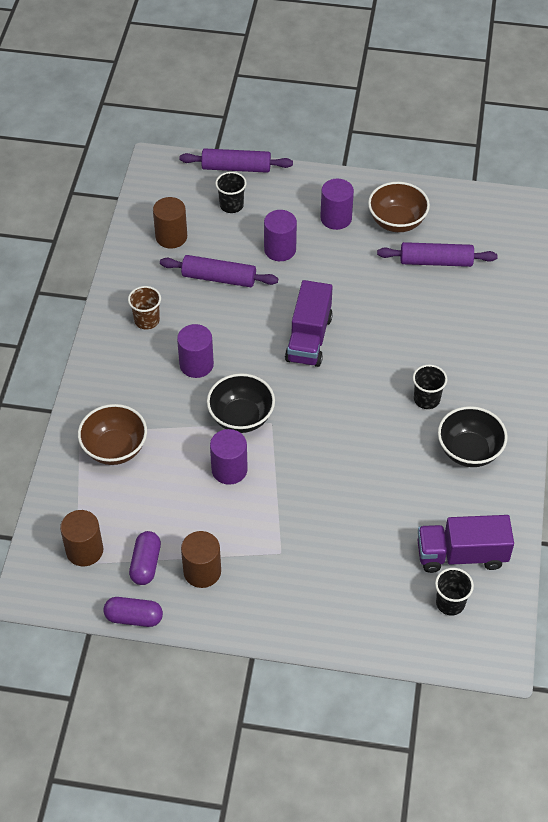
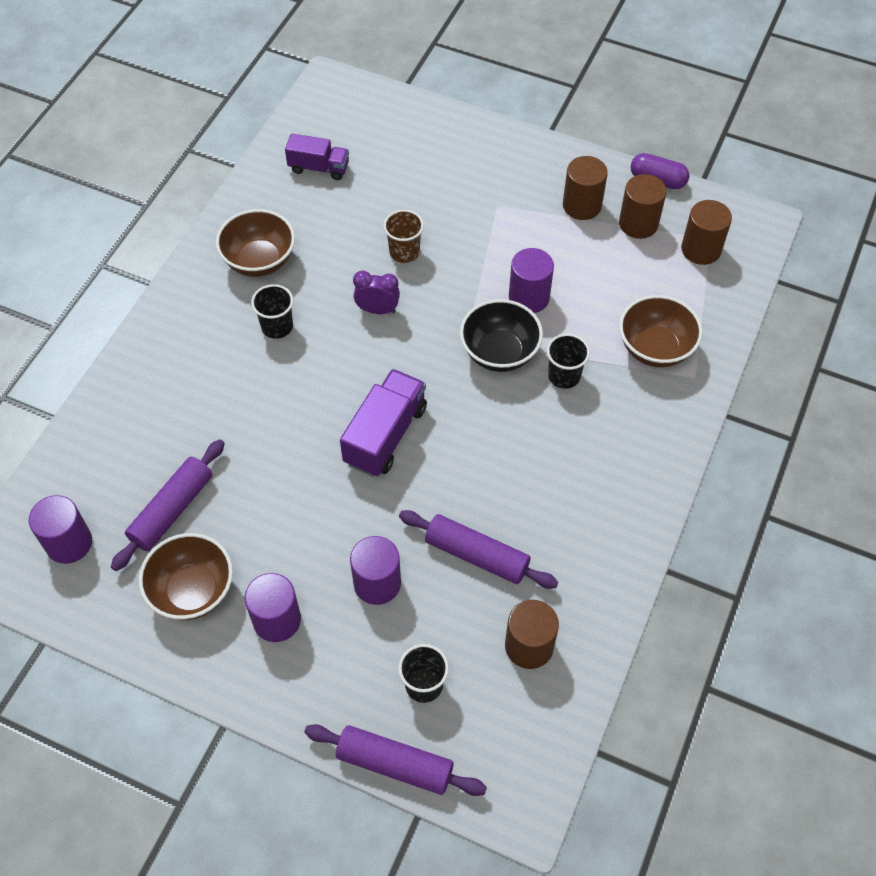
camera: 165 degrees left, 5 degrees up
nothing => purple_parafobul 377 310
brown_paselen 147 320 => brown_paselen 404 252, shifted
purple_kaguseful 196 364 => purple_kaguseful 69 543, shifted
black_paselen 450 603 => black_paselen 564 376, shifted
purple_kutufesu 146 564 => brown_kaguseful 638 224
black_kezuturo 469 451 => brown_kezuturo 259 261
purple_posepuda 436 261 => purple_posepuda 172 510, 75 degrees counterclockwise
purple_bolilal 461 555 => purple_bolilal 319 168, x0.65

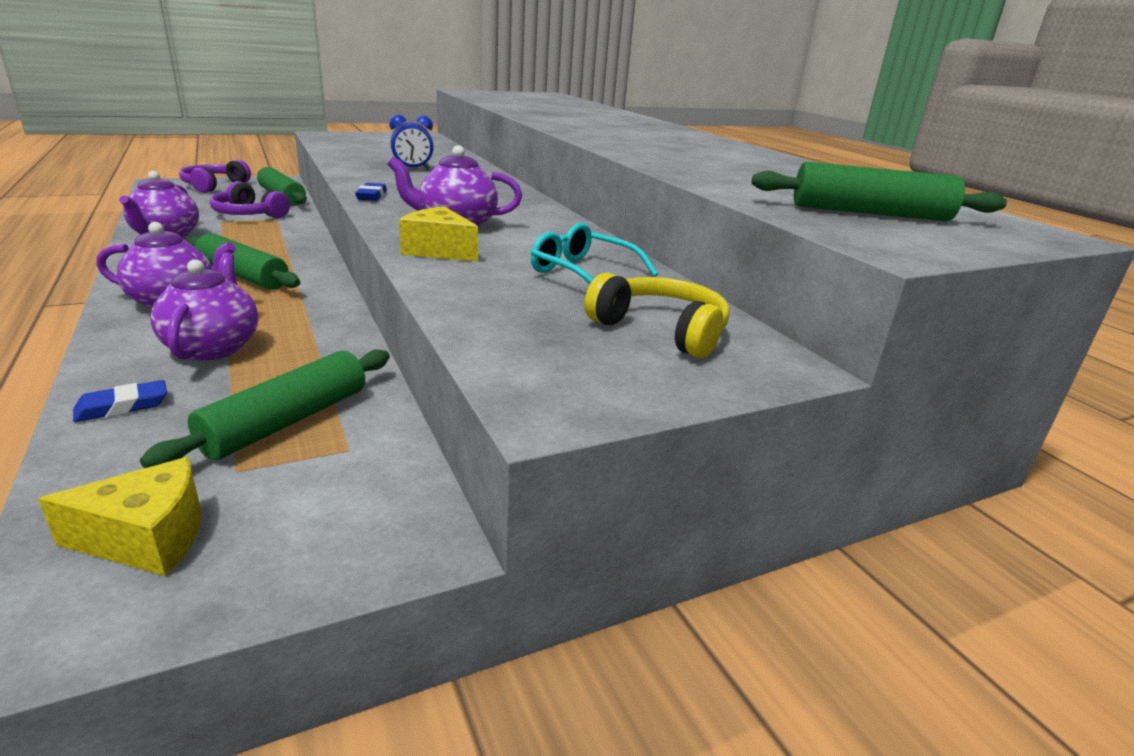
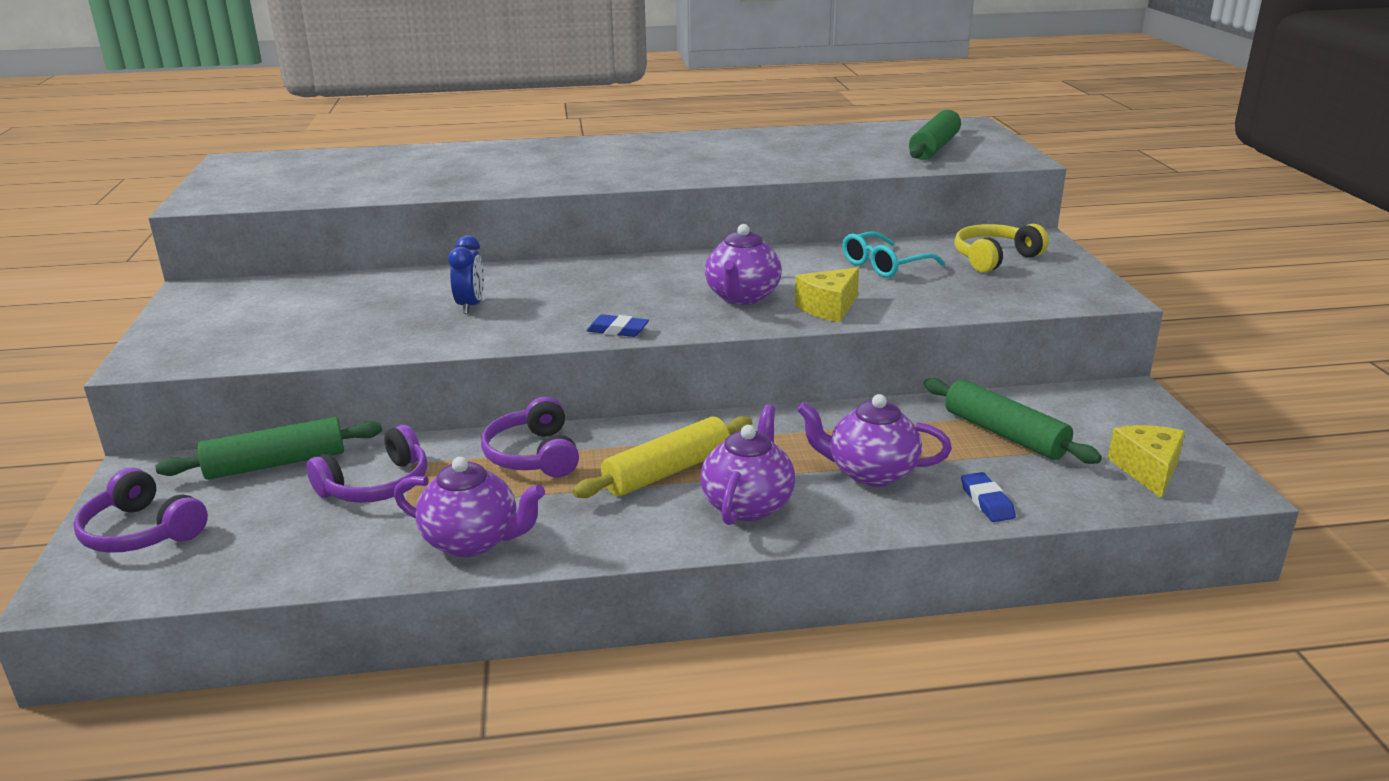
camera: 70 degrees left, 0 degrees up
nothing => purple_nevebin 534 455
green_posepuda 243 276 => yellow_posepuda 667 471

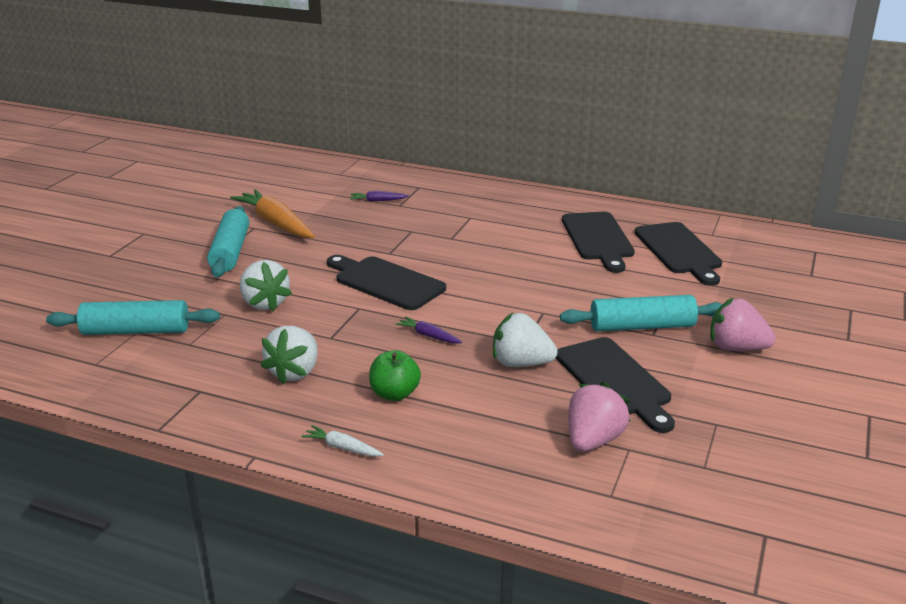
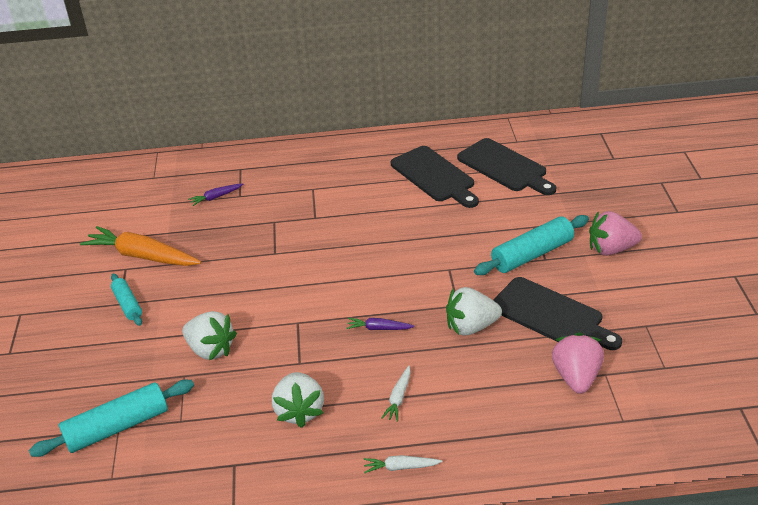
camera: 25 degrees left, 10 degrees up
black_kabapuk 386 282 => nothing
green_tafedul 394 394 => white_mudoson 398 398
turquoise_posepuda 230 252 => turquoise_posepuda 127 304, x0.59

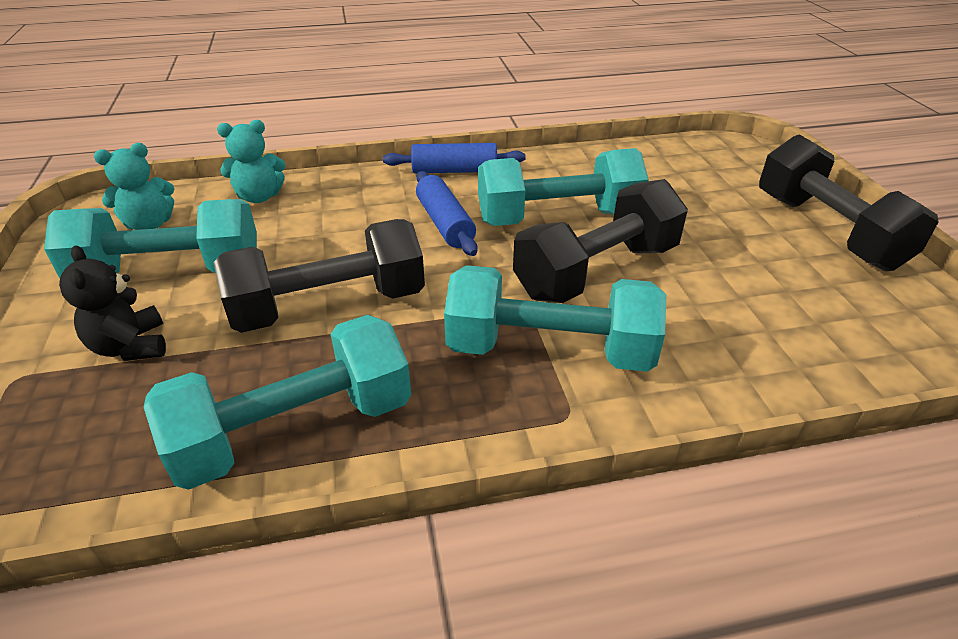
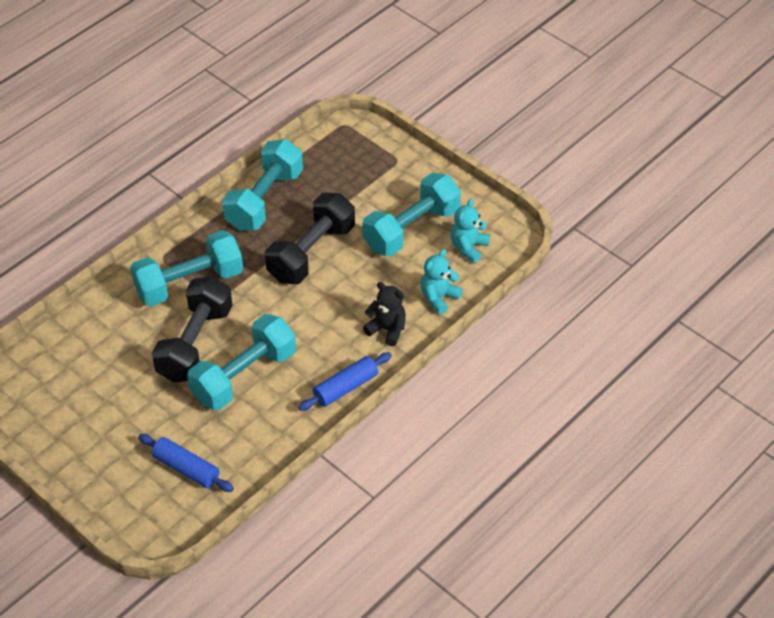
camera: 145 degrees right, 10 degrees up
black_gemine 827 231 => nothing
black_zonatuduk 131 346 => black_zonatuduk 387 329, shifted
blue_posepuda 445 223 => blue_posepuda 186 468, shifted

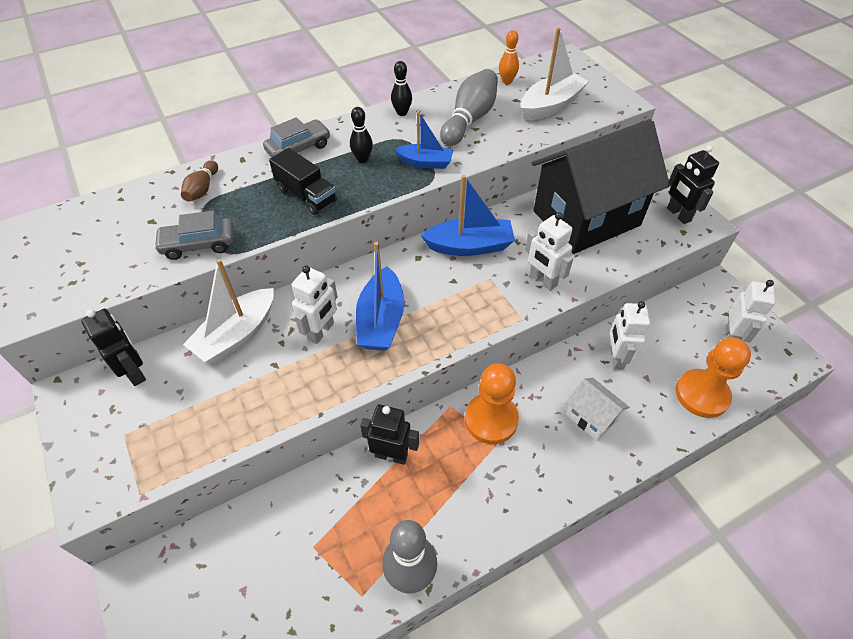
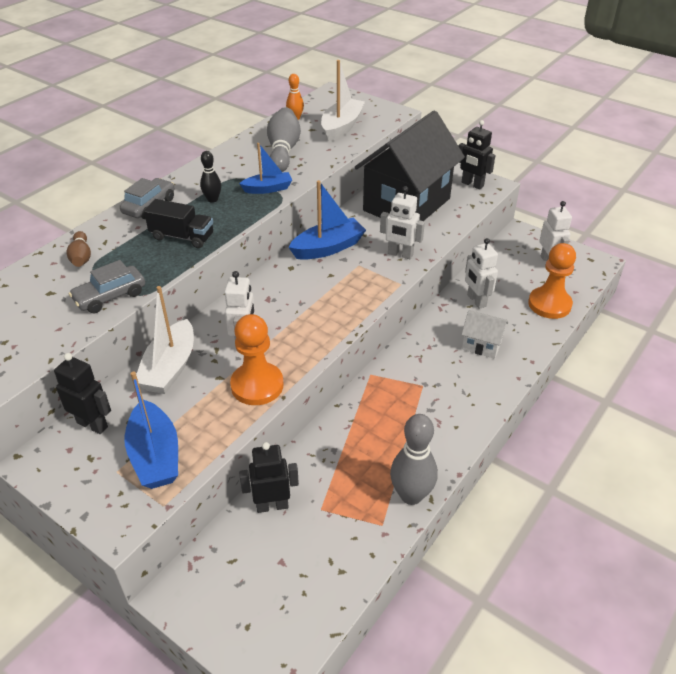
camera: 25 degrees left, 10 degrees down
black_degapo 402 113 => nothing
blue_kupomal 381 320 => blue_kupomal 155 455, shifted
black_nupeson 391 455 => black_nupeson 272 505, shifted
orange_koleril 491 419 => orange_koleril 257 385, shifted

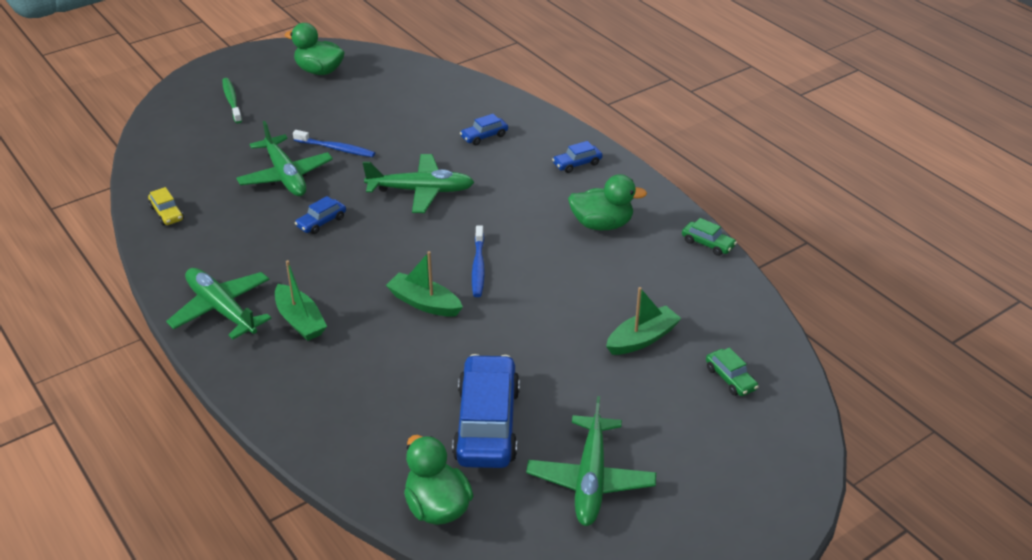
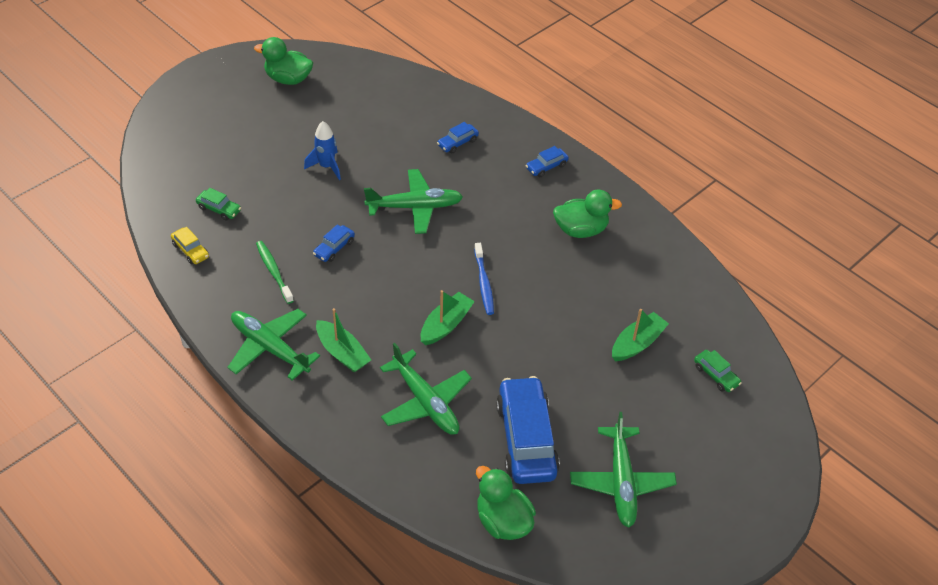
camera: 10 degrees left, 10 degrees up
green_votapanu 232 101 => green_votapanu 274 271, shifted
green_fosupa 285 175 => green_fosupa 425 401, shifted
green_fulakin 708 244 => green_fulakin 219 209, shifted
blue_votapanu 336 148 => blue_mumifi 326 166
green_kupomal 424 303 => green_kupomal 446 325, 105 degrees clockwise

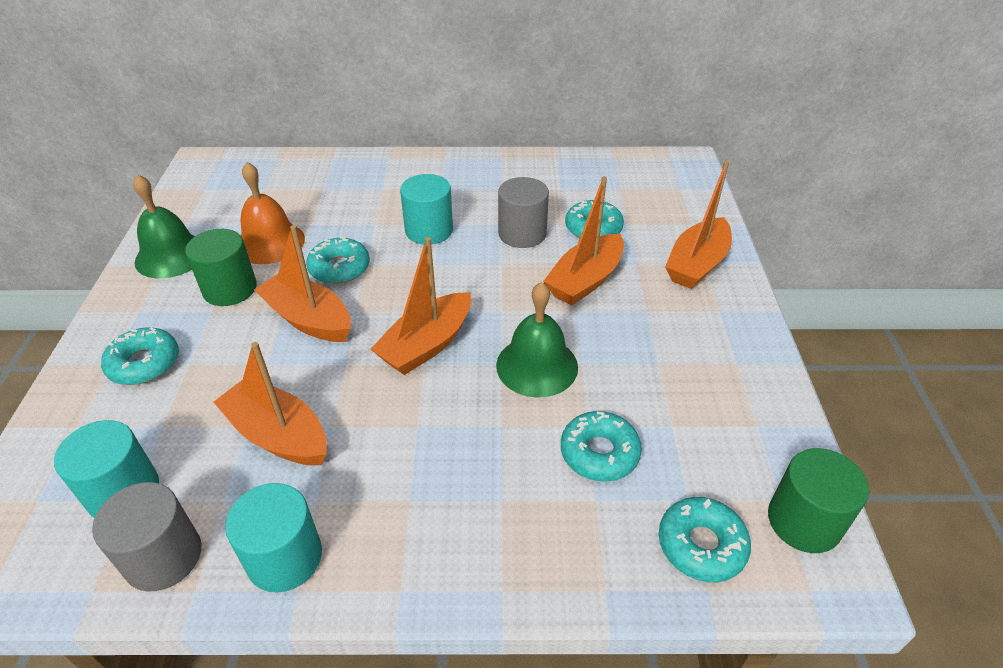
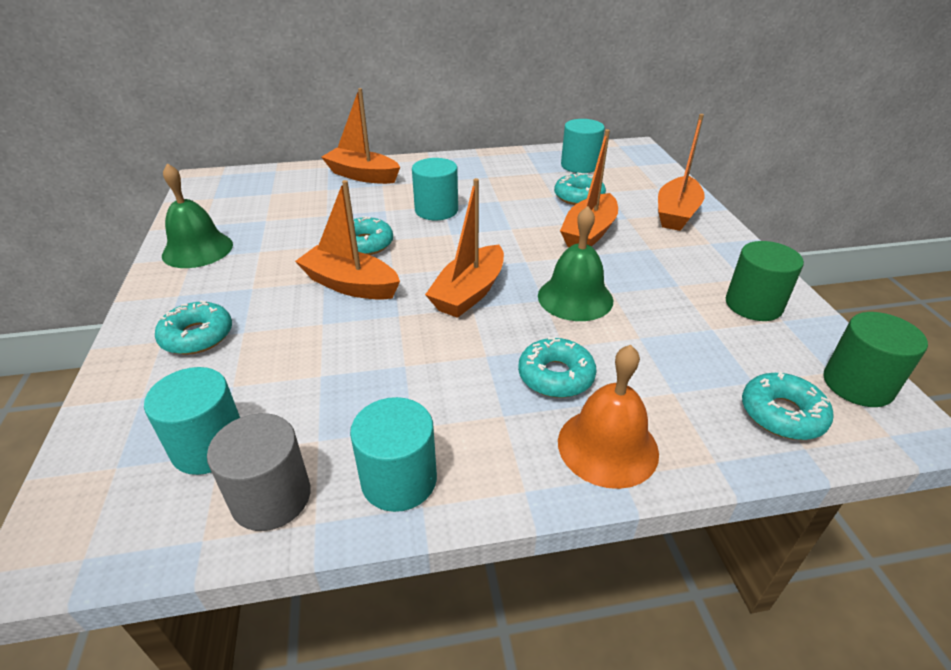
camera: 10 degrees left, 5 degrees down
grey_kaguseful 522 234 => nothing
nothing => turquoise_kaguseful 579 165
green_kaguseful 230 289 => green_kaguseful 753 305, shifted
orange_kupomal 278 435 => orange_kupomal 362 175, shifted
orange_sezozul 270 242 => orange_sezozul 607 446, shifted
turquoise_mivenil 599 453 => turquoise_mivenil 556 376, shifted

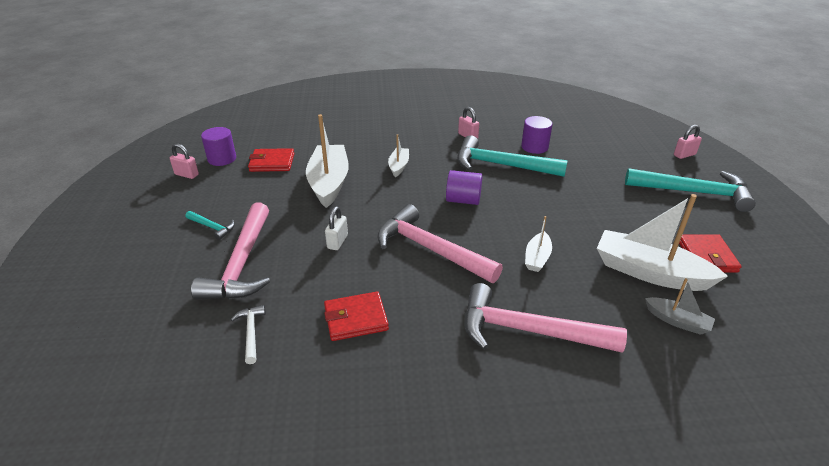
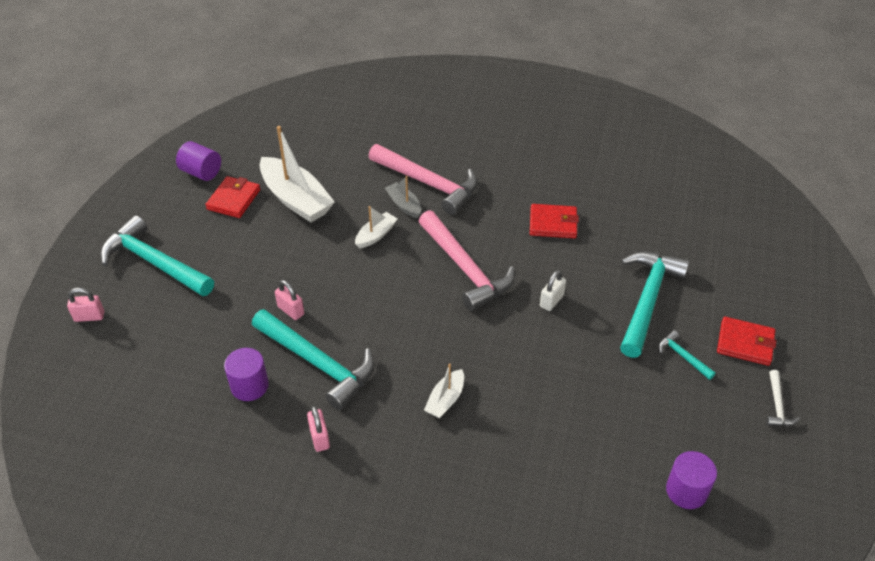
camera: 160 degrees left, 10 degrees up
white_kupomal 329 183 => nothing
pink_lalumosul 186 174 => pink_lalumosul 291 310, shifted
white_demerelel 251 333 => white_demerelel 777 405, shifted
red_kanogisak 272 163 => red_kanogisak 745 343, shifted
purple_kaguseful 463 200 => purple_kaguseful 201 172, shifted
grey_kupomal 677 321 => grey_kupomal 404 205, shifted
pink_demerelel 242 263 => turquoise_demerelel 647 300

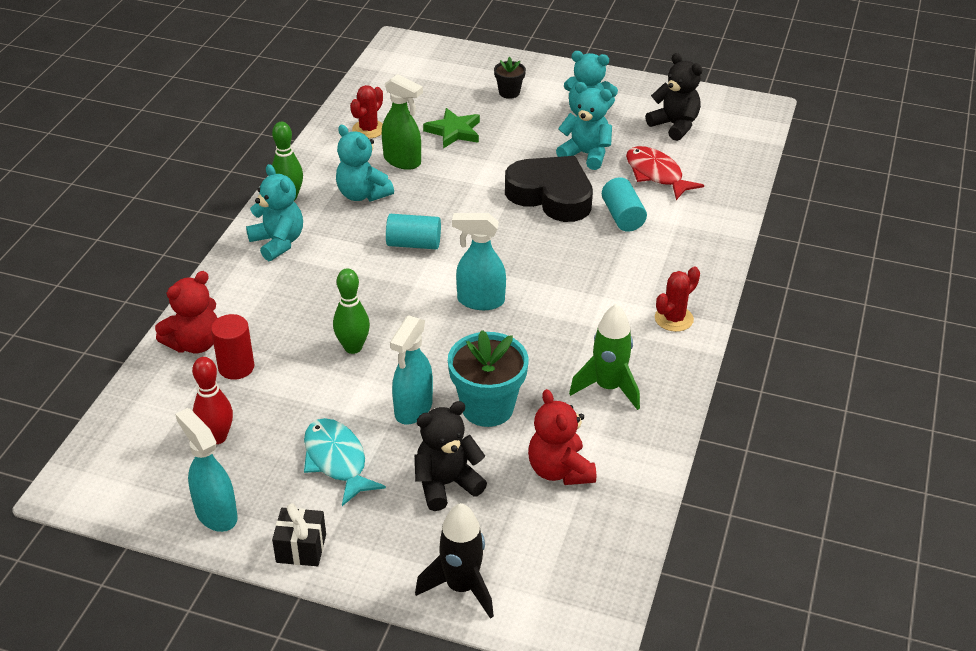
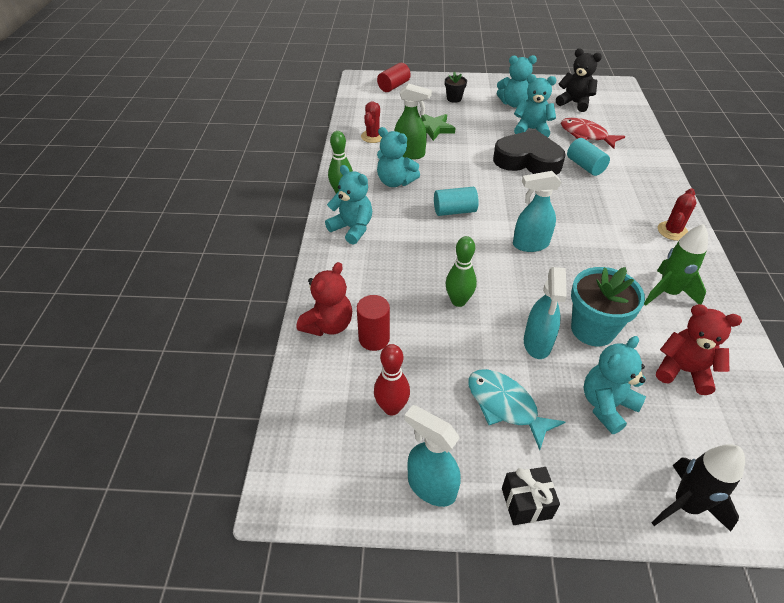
camera: 15 degrees left, 5 degrees up
nothing => red_kaguseful 393 86
black_zonatuduk 446 484 => turquoise_zonatuduk 606 405
red_zonatuduk 559 470 => red_zonatuduk 683 371, 150 degrees clockwise

